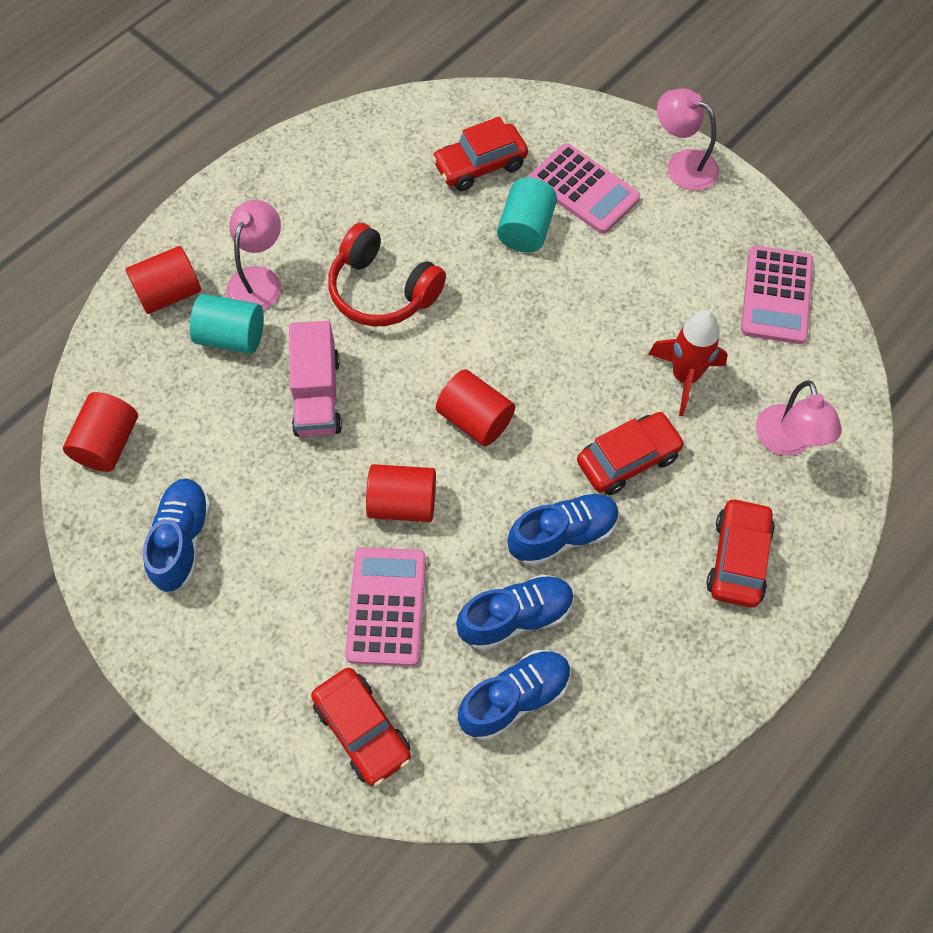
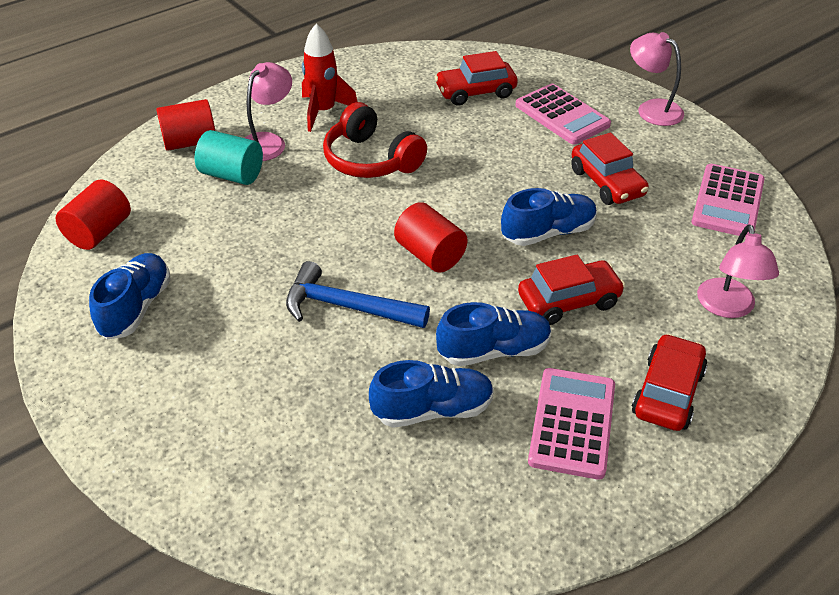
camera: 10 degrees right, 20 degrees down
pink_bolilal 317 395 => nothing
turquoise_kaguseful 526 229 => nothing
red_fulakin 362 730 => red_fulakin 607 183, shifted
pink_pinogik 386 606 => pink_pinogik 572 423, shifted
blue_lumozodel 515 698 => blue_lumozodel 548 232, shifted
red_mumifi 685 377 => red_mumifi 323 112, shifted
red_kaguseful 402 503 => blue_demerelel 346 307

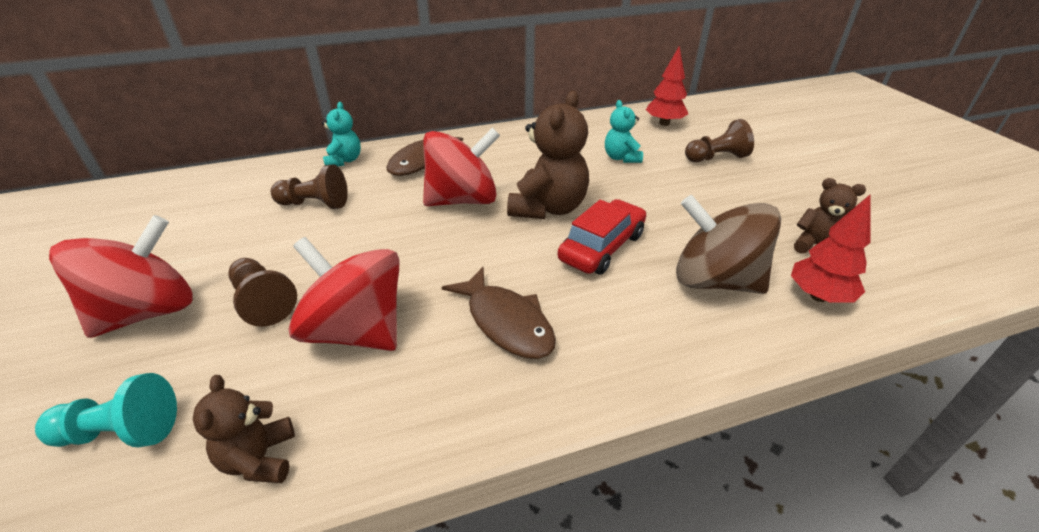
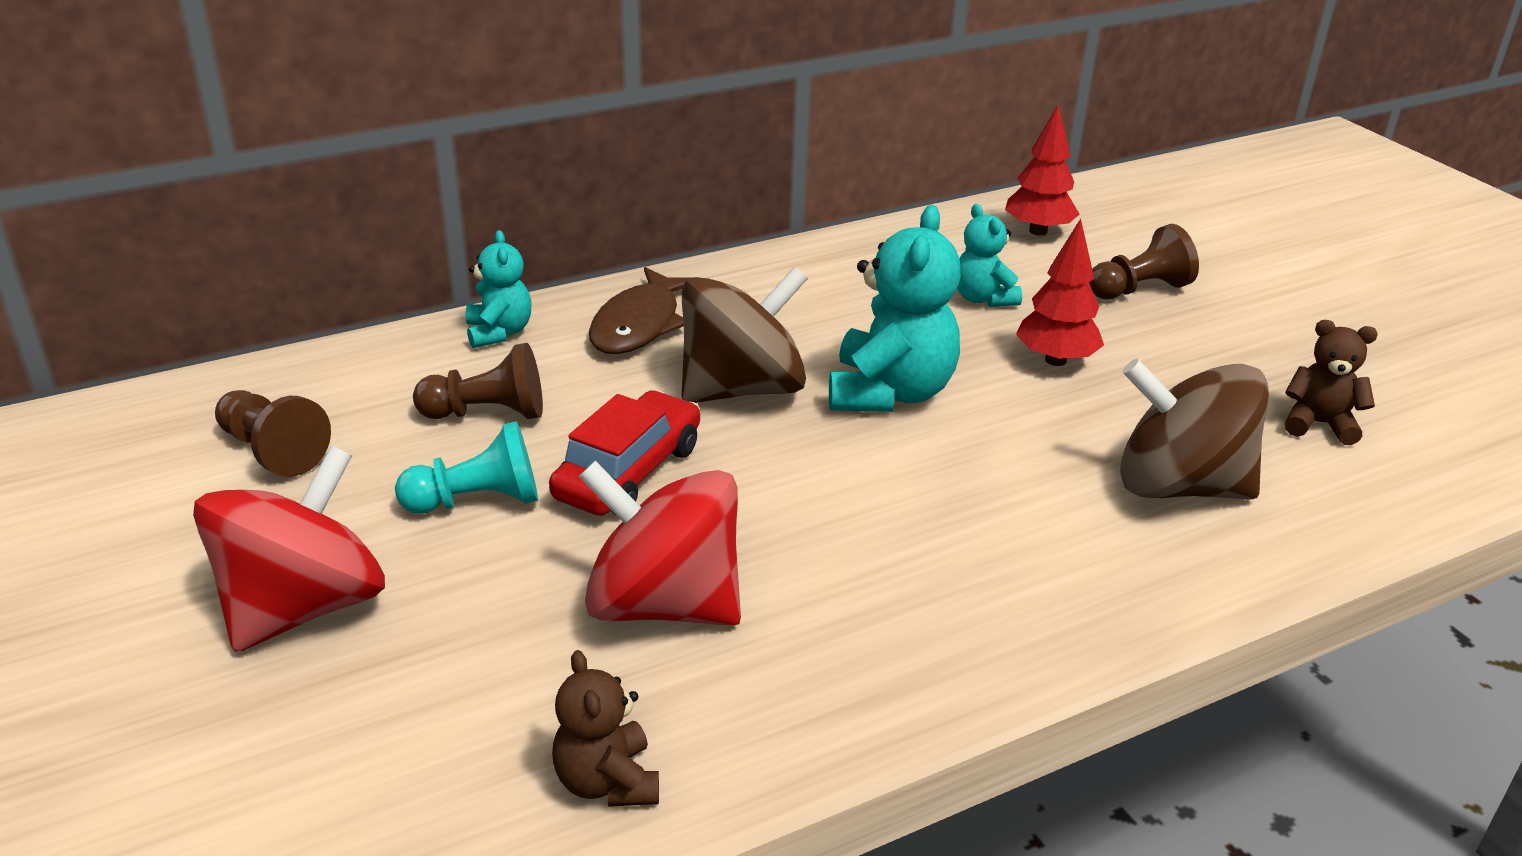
camera: 10 degrees left, 5 degrees down
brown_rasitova 506 322 => nothing
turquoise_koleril 121 432 => turquoise_koleril 477 501, shifted
brown_koleril 263 302 => brown_koleril 273 451, shifted
red_fulakin 602 247 => red_fulakin 628 472, shifted
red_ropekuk 818 296 => red_ropekuk 1055 360, shifted
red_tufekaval 462 200 => brown_tufekaval 742 389
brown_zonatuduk 548 208 => turquoise_zonatuduk 890 393

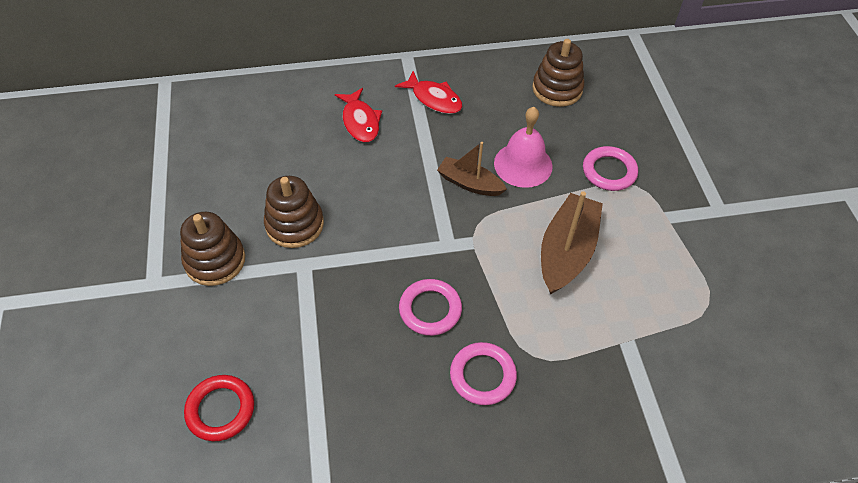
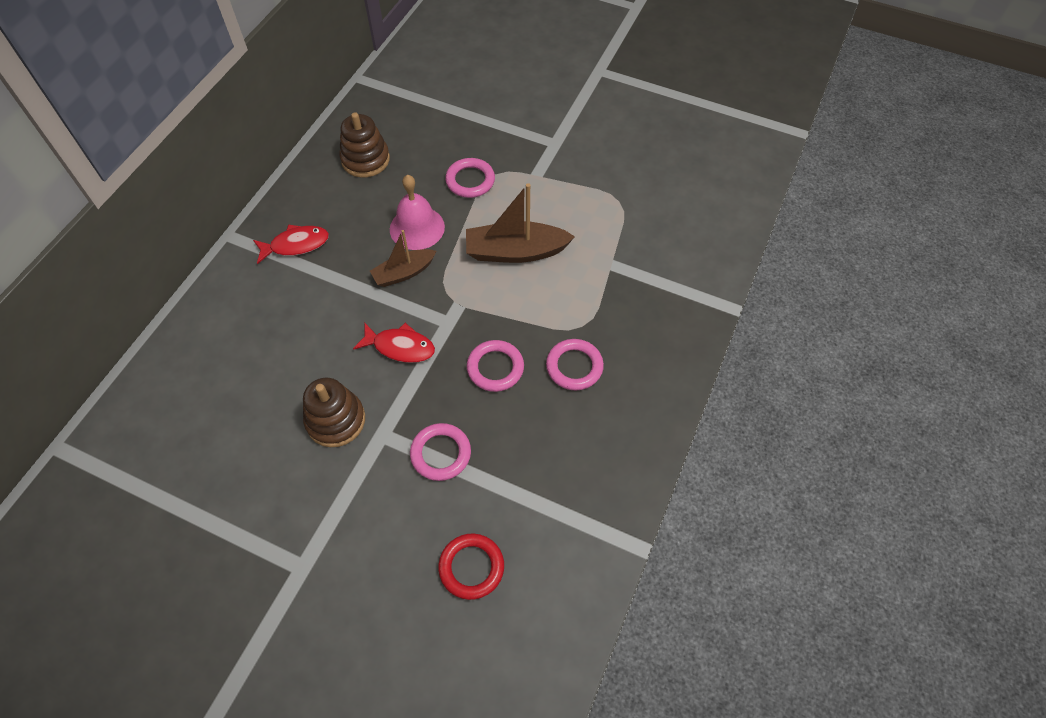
camera: 55 degrees left, 5 degrees up
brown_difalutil 215 260 => nothing
nothing => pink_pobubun 441 454
red_rasitova 360 121 => red_rasitova 400 347, shifted
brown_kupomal 566 252 => brown_kupomal 516 251, 60 degrees counterclockwise

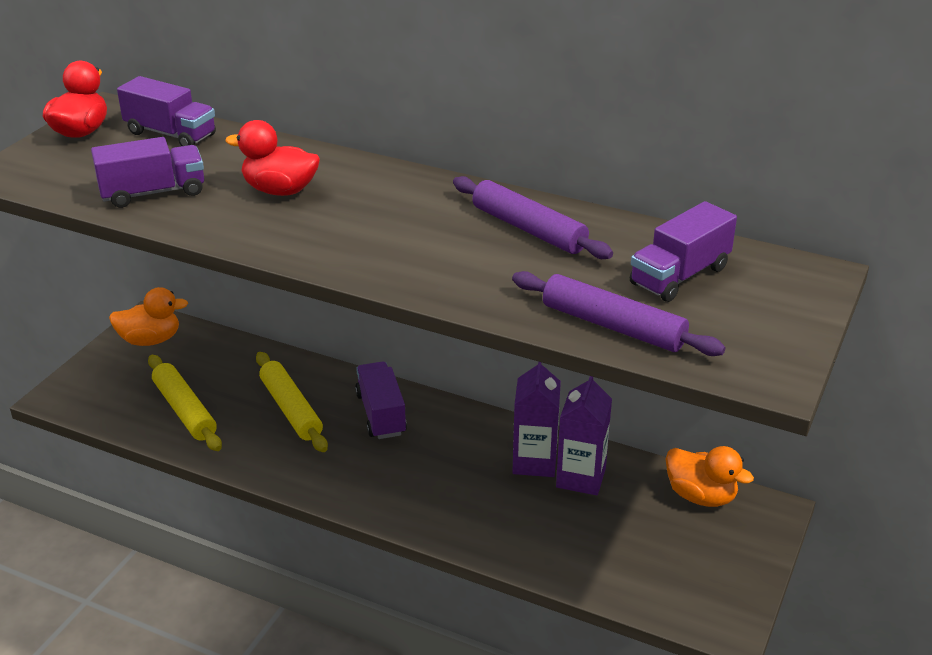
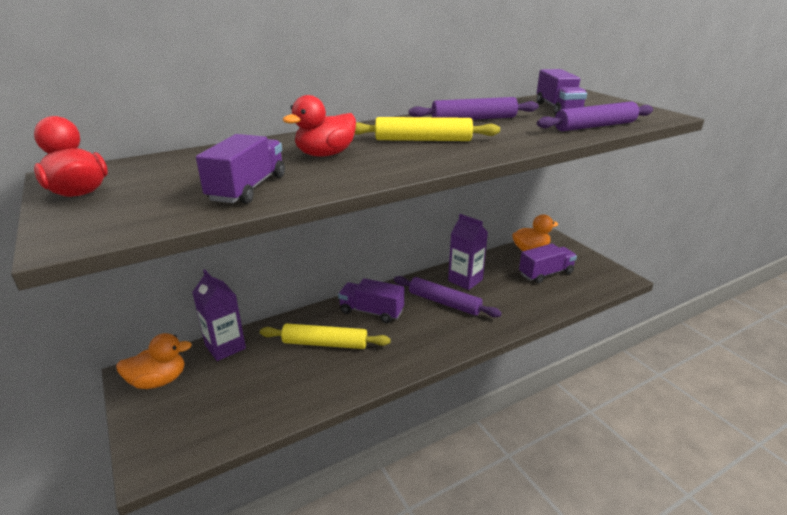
camera: 55 degrees left, 5 degrees down
nothing => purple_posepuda 444 302
purple_bolilal 170 134 => purple_bolilal 545 273, shifted
yellow_posepuda 185 410 => yellow_posepuda 423 140, shifted
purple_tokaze 581 478 => purple_tokaze 225 347, shifted
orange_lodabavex 150 340 => orange_lodabavex 158 381, 45 degrees clockwise

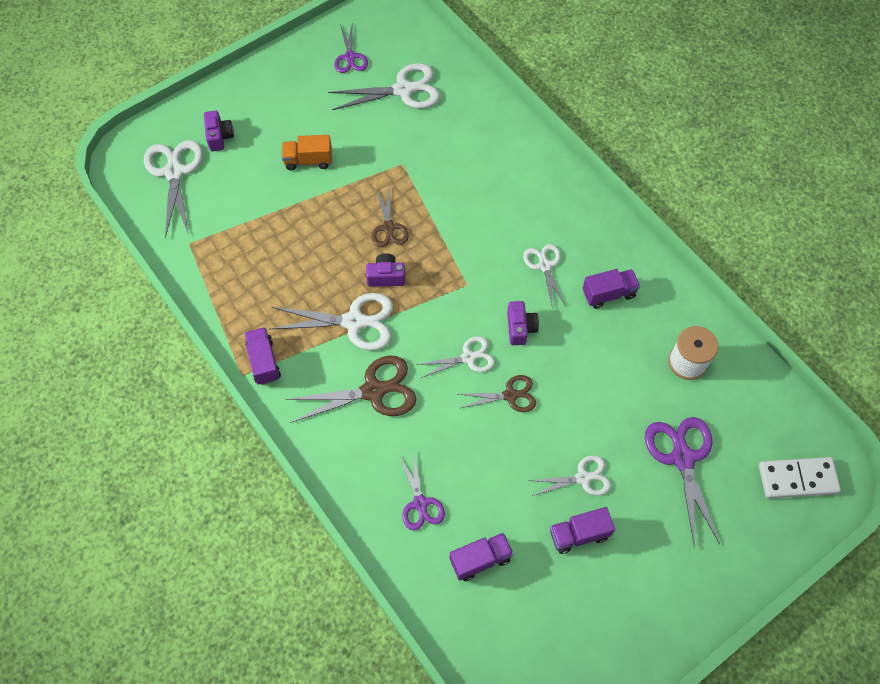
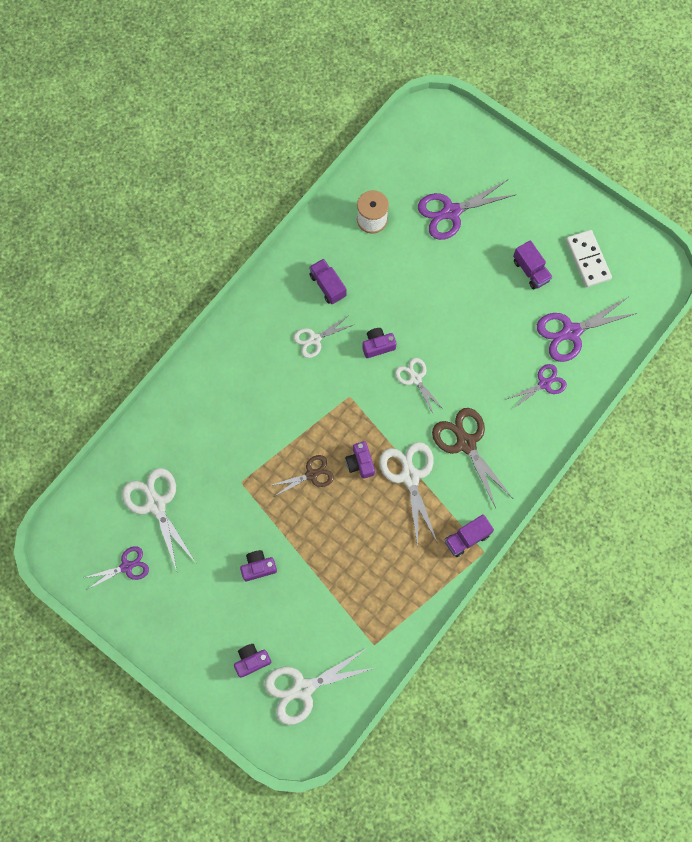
camera: 105 degrees left, 10 degrees up
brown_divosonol 510 395 => nothing
white_divosonol 583 478 => nothing
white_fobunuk 797 478 => white_fobunuk 587 259, shifted
orange_bolilal 308 160 => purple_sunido 258 567
purple_bolilal 480 559 => purple_divosonol 571 332

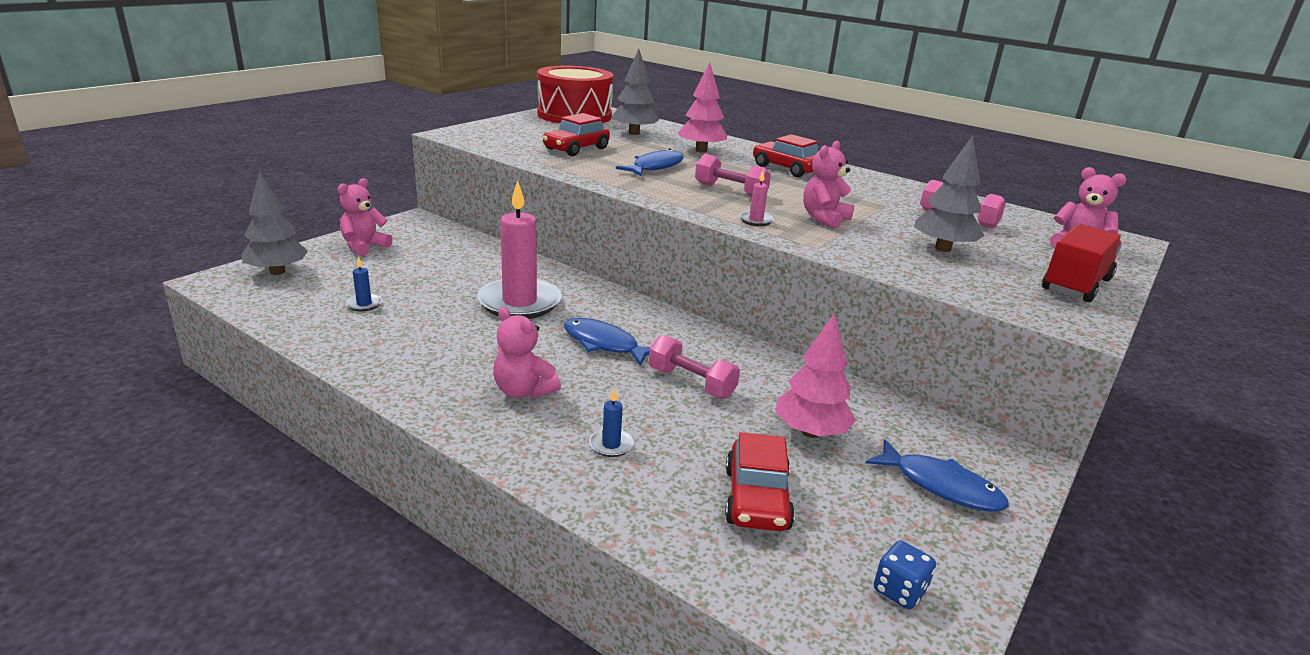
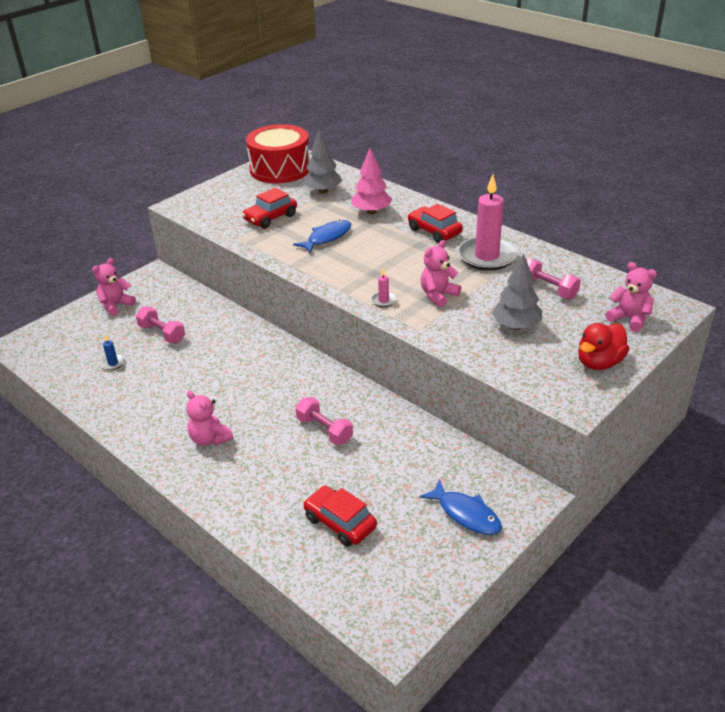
camera: 10 degrees right, 10 degrees up
grey_ropekuk 277 272 => nothing
blue_rasitova 604 344 => nothing
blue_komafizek 611 445 => nothing
pink_ropekuk 810 432 => nothing
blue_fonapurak 899 591 => nothing
pink_komafizek 519 302 => pink_komafizek 487 256, shifted
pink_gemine 730 191 => pink_gemine 162 334, shifted
red_bolilal 1076 285 => red_lodabavex 599 363
red_fulakin 756 499 => red_fulakin 340 522, 120 degrees clockwise

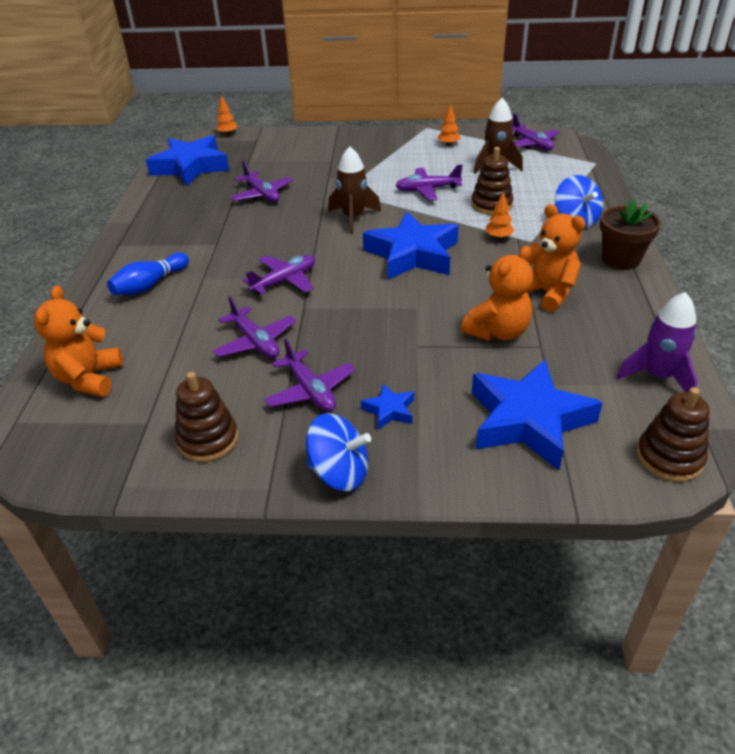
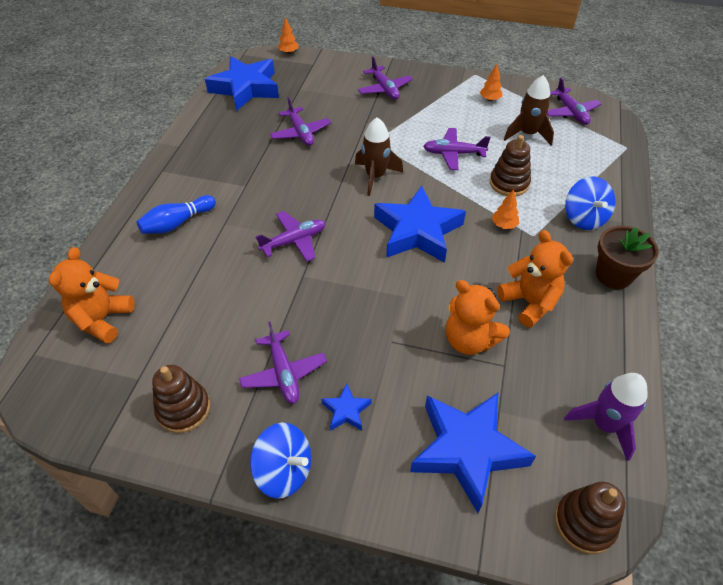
camera: 10 degrees right, 10 degrees up
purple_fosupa 255 342 => purple_fosupa 384 89, shifted
orange_zonatuduk 498 332 => orange_zonatuduk 469 340, 75 degrees clockwise

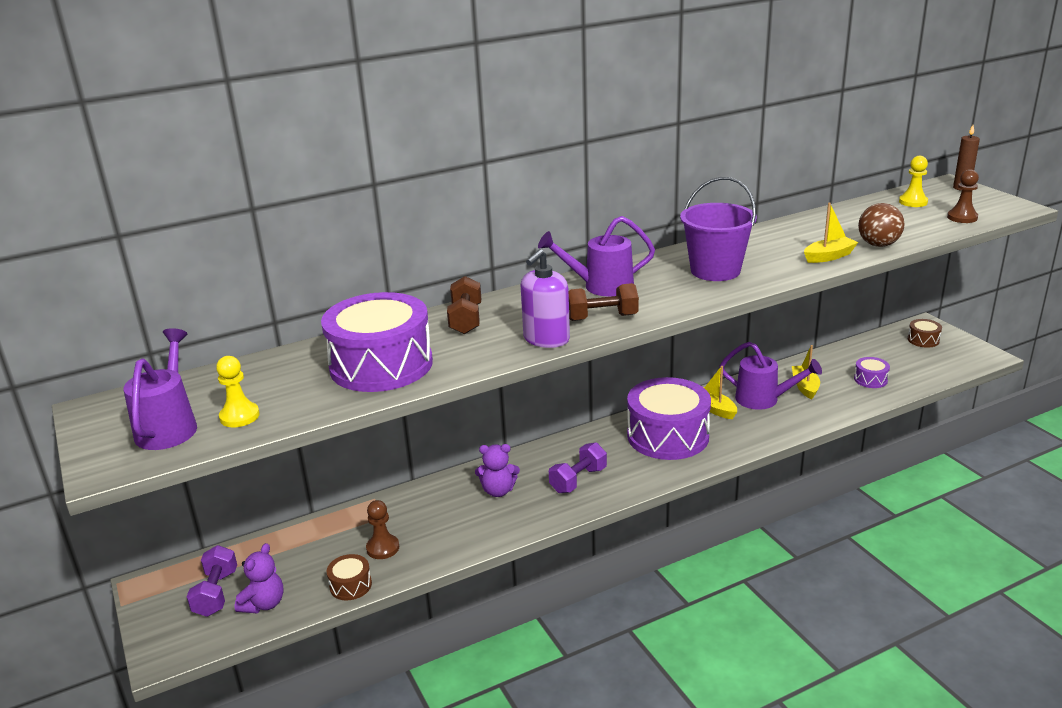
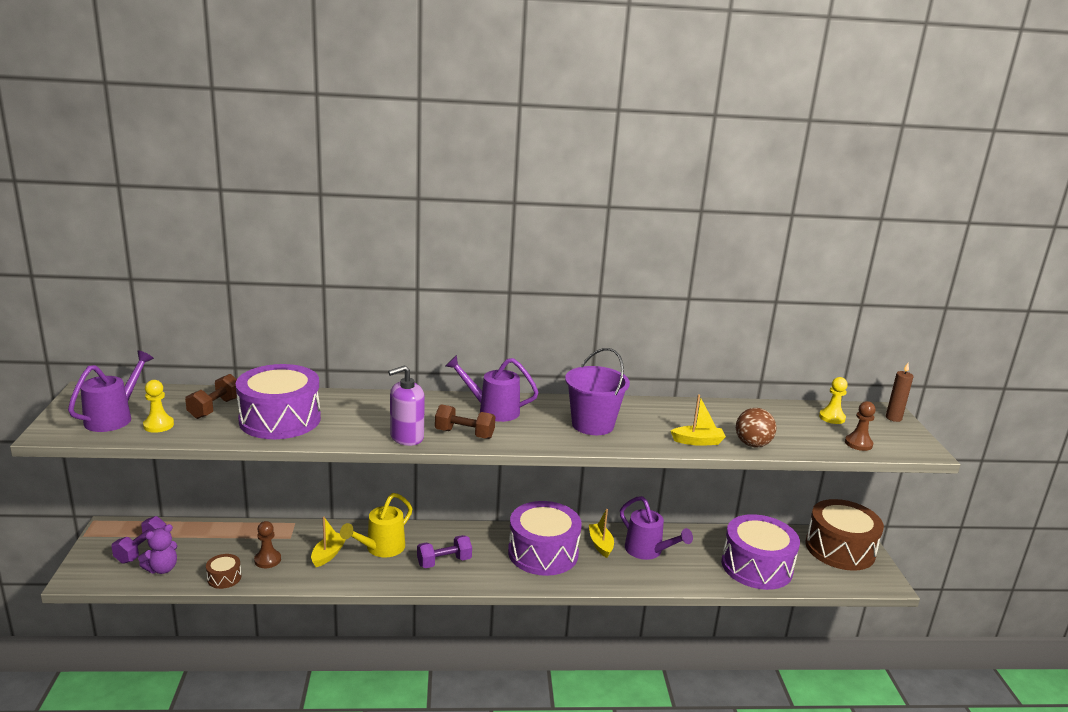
camera: 20 degrees right, 5 degrees down
brown_gemine 466 320 => brown_gemine 215 408, shifted
yellow_kupomal 805 387 => yellow_kupomal 328 554, shifted
purple_zonatuduk 498 491 => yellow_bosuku 380 548
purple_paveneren 870 379 => purple_paveneren 756 566, x2.35
brown_paveneren 923 340 => brown_paveneren 840 549, x2.35

